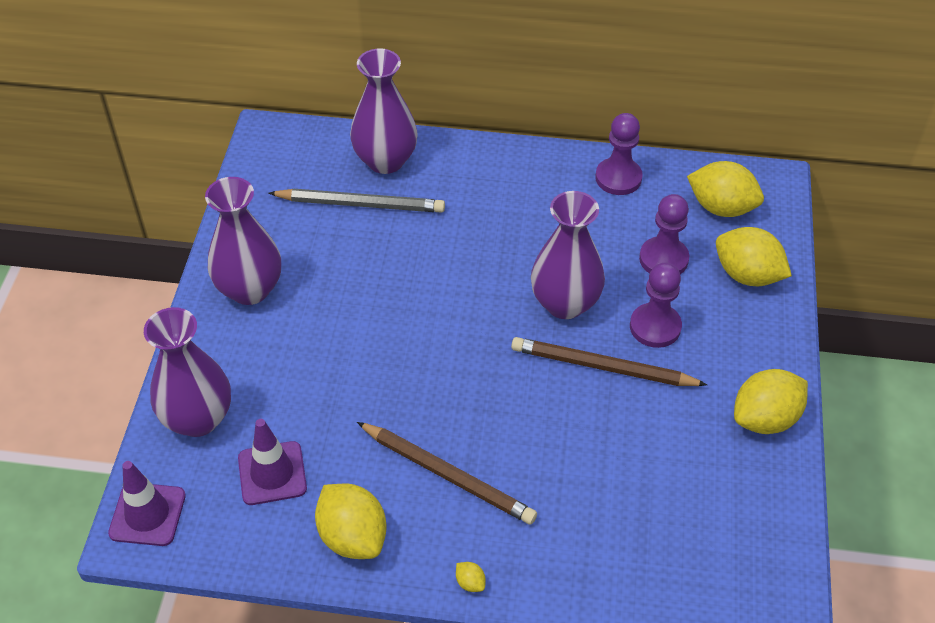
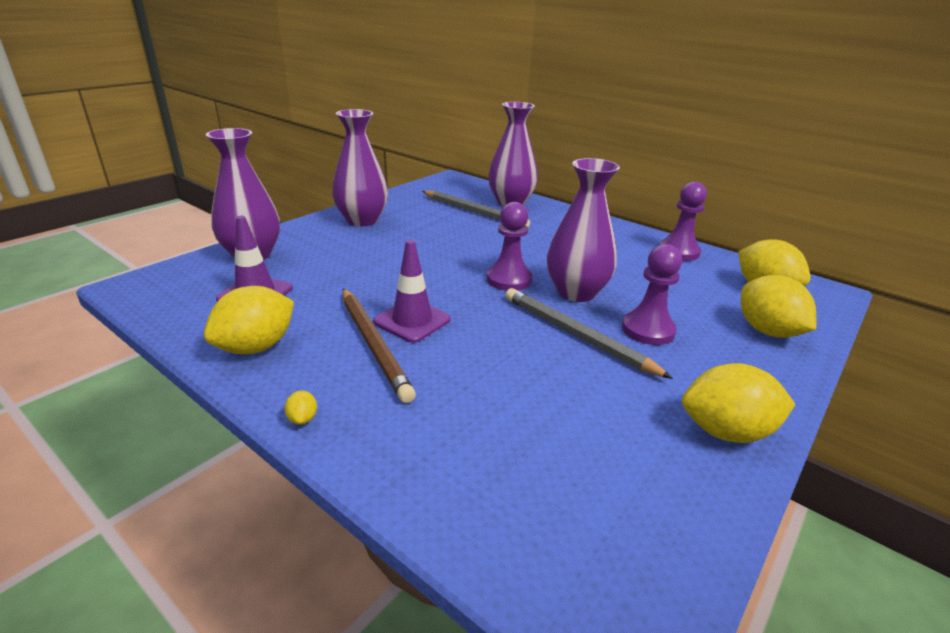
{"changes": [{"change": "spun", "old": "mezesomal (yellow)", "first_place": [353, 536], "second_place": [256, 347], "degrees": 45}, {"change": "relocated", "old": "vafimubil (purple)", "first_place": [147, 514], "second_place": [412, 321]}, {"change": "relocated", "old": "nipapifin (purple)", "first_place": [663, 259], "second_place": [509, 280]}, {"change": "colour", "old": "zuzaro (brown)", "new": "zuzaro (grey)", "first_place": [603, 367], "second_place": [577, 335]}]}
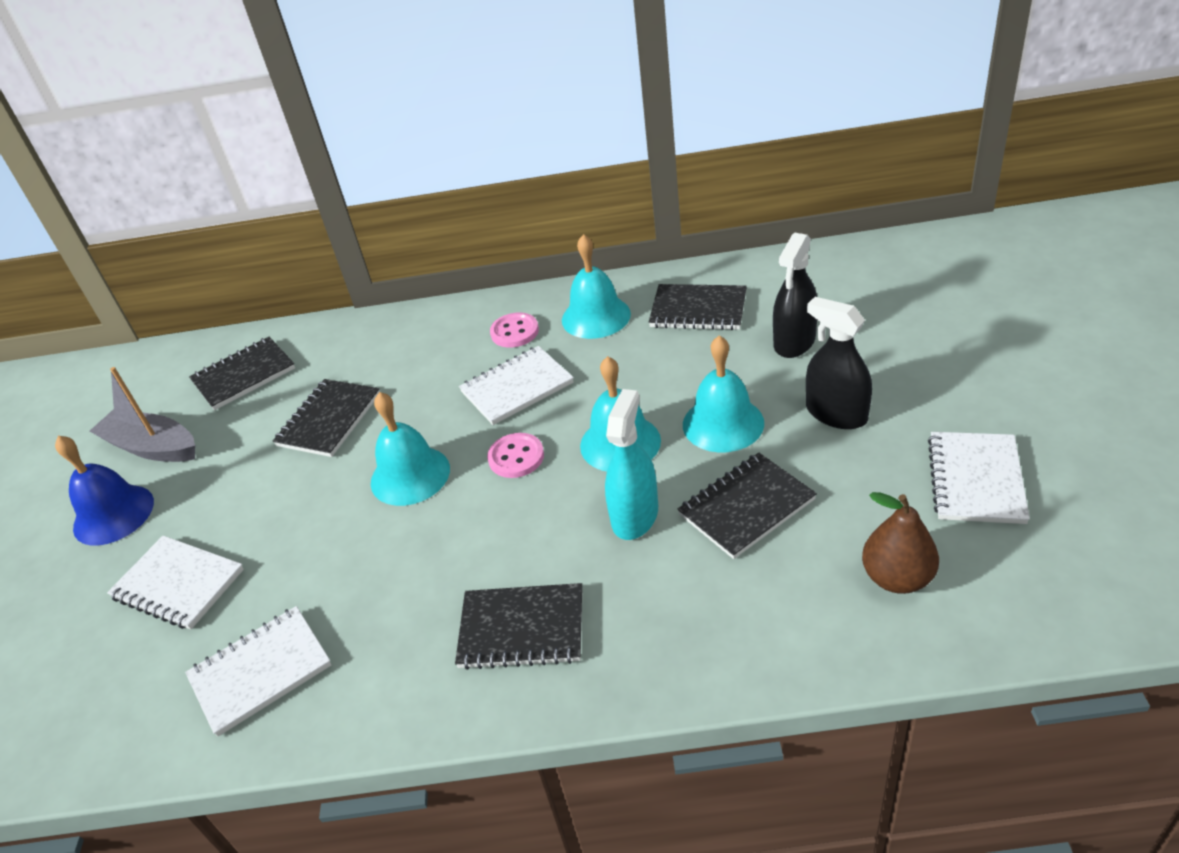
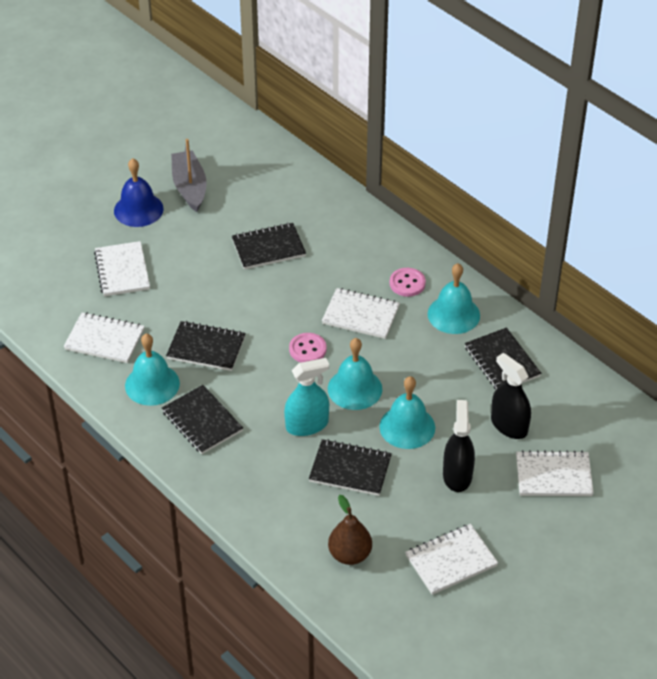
{"changes": [{"change": "relocated", "old": "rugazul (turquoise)", "first_place": [410, 475], "second_place": [152, 384]}, {"change": "relocated", "old": "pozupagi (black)", "first_place": [244, 375], "second_place": [206, 348]}, {"change": "spun", "old": "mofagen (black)", "first_place": [794, 341], "second_place": [509, 425], "degrees": 60}, {"change": "appeared", "new": "pozupagi (white)", "second_place": [553, 476]}]}
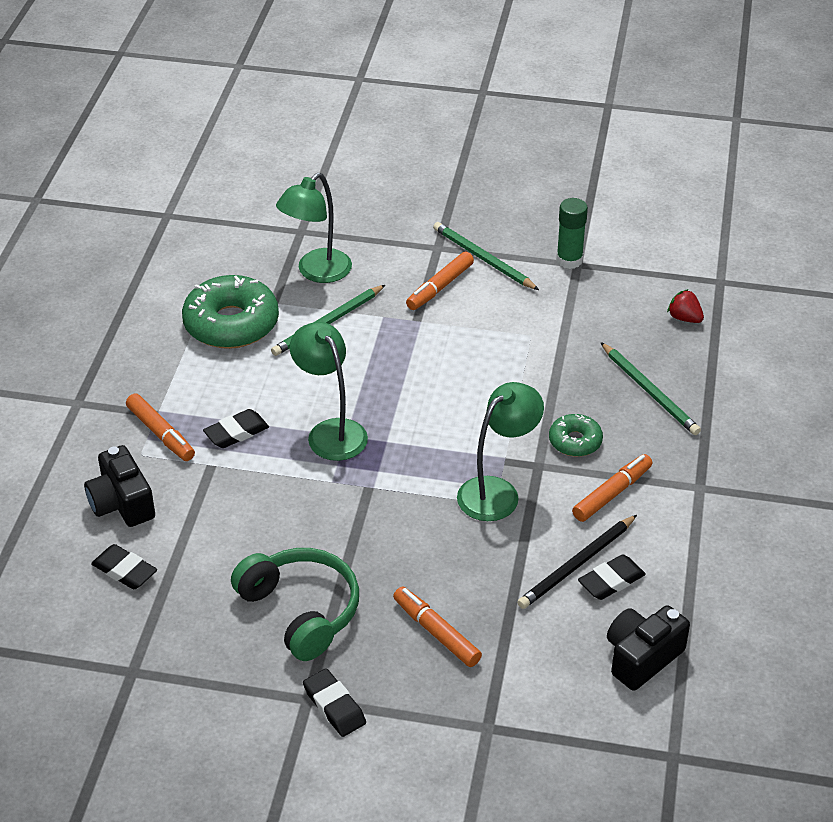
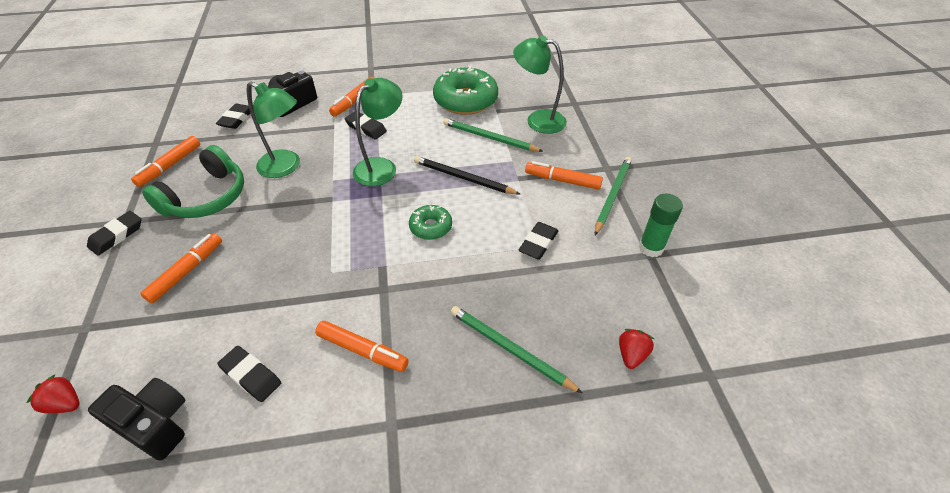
{"changes": [{"change": "appeared", "new": "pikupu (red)", "second_place": [65, 403]}, {"change": "appeared", "new": "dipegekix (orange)", "second_place": [170, 166]}, {"change": "relocated", "old": "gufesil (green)", "first_place": [497, 492], "second_place": [286, 167]}, {"change": "relocated", "old": "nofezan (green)", "first_place": [575, 441], "second_place": [431, 227]}, {"change": "relocated", "old": "zuzaro (black)", "first_place": [576, 565], "second_place": [463, 178]}, {"change": "spun", "old": "zuzaro (green)", "first_place": [650, 391], "second_place": [510, 349], "degrees": 90}, {"change": "appeared", "new": "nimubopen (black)", "second_place": [538, 243]}]}
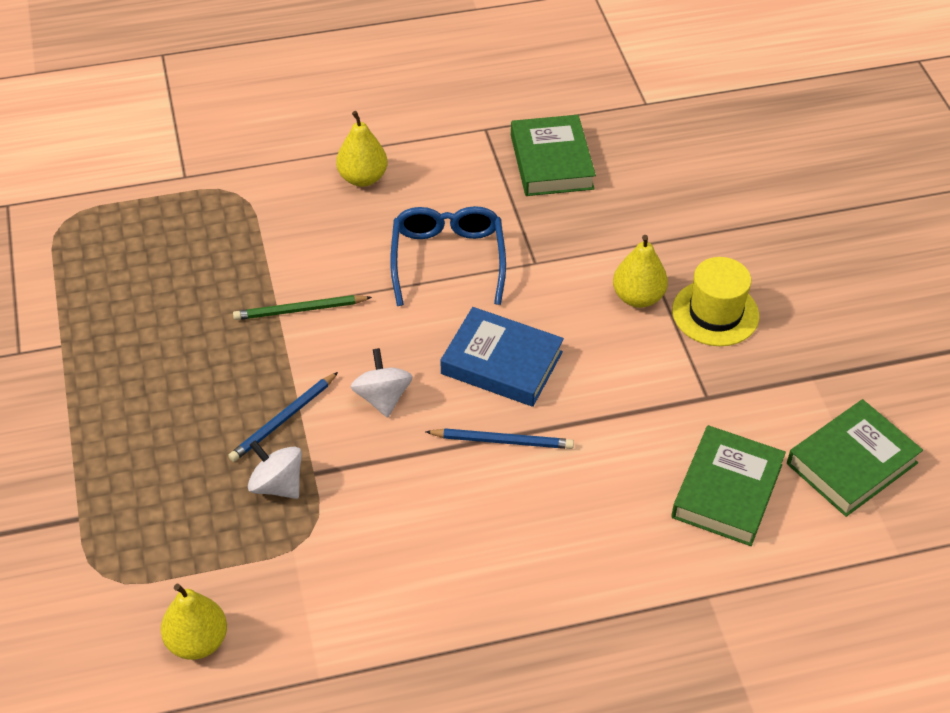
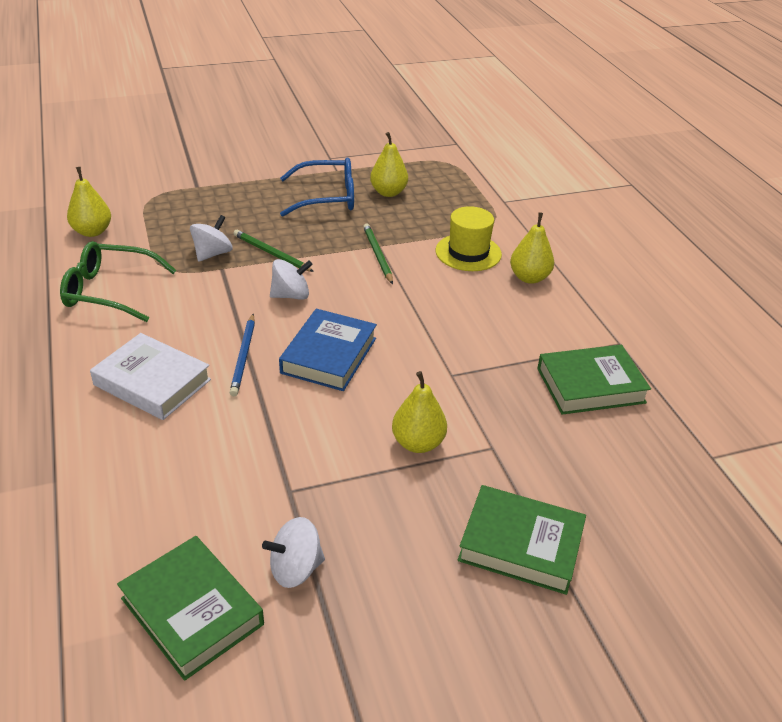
{"changes": [{"change": "appeared", "new": "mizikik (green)", "second_place": [110, 291]}, {"change": "appeared", "new": "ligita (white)", "second_place": [152, 382]}, {"change": "colour", "old": "zuzaro (blue)", "new": "zuzaro (green)", "first_place": [283, 419], "second_place": [271, 253]}, {"change": "appeared", "new": "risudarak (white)", "second_place": [295, 569]}, {"change": "relocated", "old": "mizikik (blue)", "first_place": [447, 260], "second_place": [326, 197]}, {"change": "appeared", "new": "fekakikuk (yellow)", "second_place": [388, 192]}, {"change": "relocated", "old": "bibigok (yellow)", "first_place": [715, 313], "second_place": [468, 252]}, {"change": "relocated", "old": "ligita (green)", "first_place": [727, 491], "second_place": [521, 545]}]}
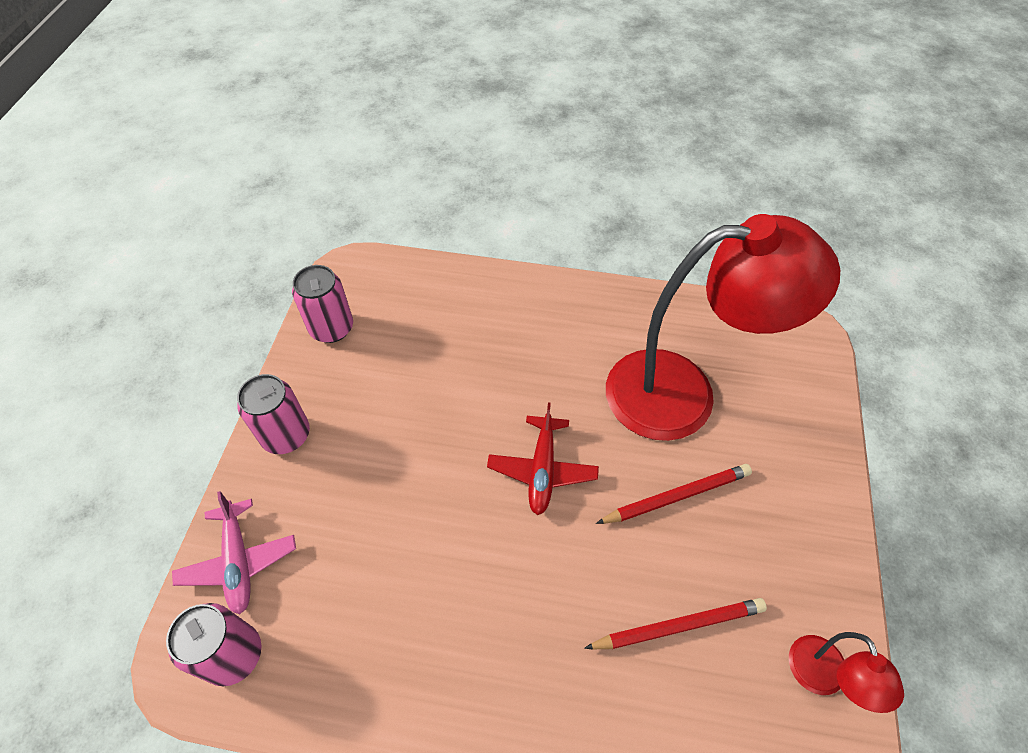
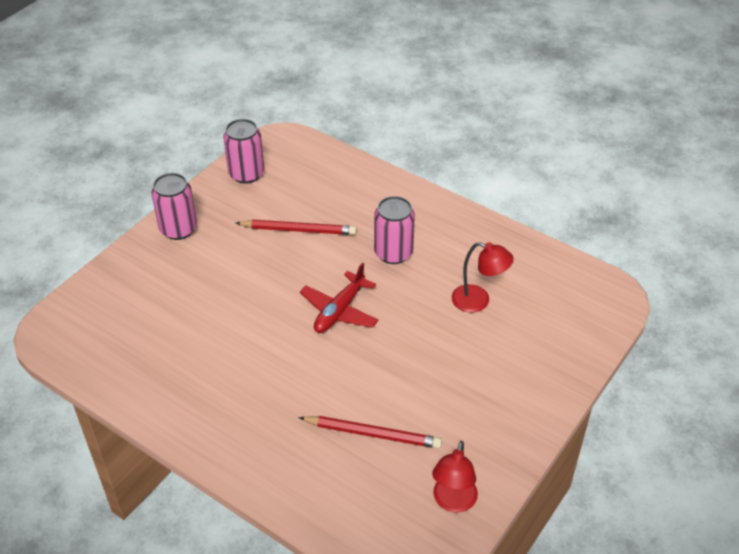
{"changes": [{"change": "relocated", "old": "zuzaro (red)", "first_place": [677, 496], "second_place": [298, 230]}, {"change": "relocated", "old": "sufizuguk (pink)", "first_place": [234, 655], "second_place": [393, 253]}, {"change": "size", "old": "gufesil (red)", "first_place": [683, 393], "second_place": [478, 301], "factor": 0.42}, {"change": "missing", "old": "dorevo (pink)", "first_place": [239, 561]}]}
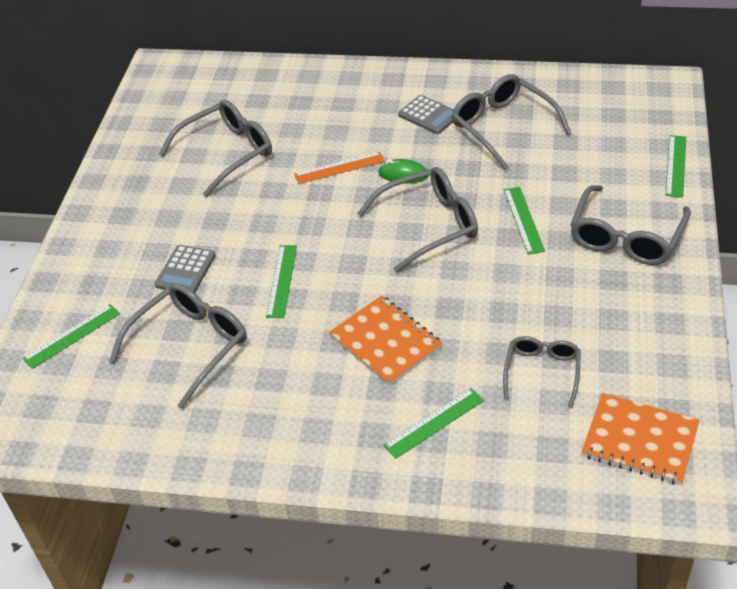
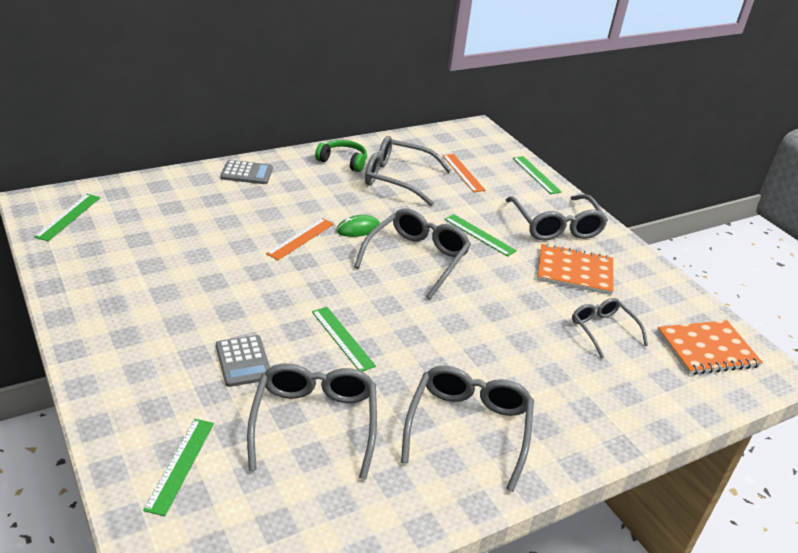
{"changes": [{"change": "relocated", "old": "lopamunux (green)", "first_place": [434, 423], "second_place": [68, 217]}, {"change": "relocated", "old": "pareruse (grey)", "first_place": [429, 115], "second_place": [247, 173]}, {"change": "appeared", "new": "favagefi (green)", "second_place": [343, 161]}, {"change": "relocated", "old": "mizikik (grey)", "first_place": [227, 153], "second_place": [468, 428]}, {"change": "appeared", "new": "lopamunux (orange)", "second_place": [463, 172]}, {"change": "relocated", "old": "pozupagi (orange)", "first_place": [385, 342], "second_place": [574, 271]}]}
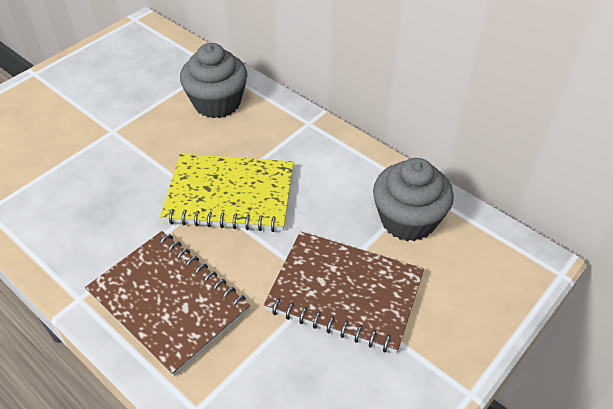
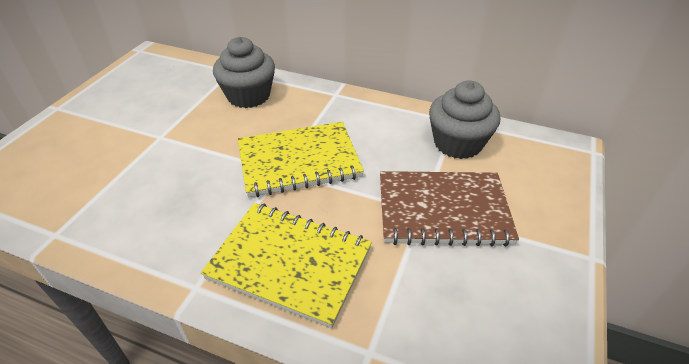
{"changes": [{"change": "colour", "old": "pozupagi (brown)", "new": "pozupagi (yellow)", "first_place": [169, 302], "second_place": [290, 263]}]}
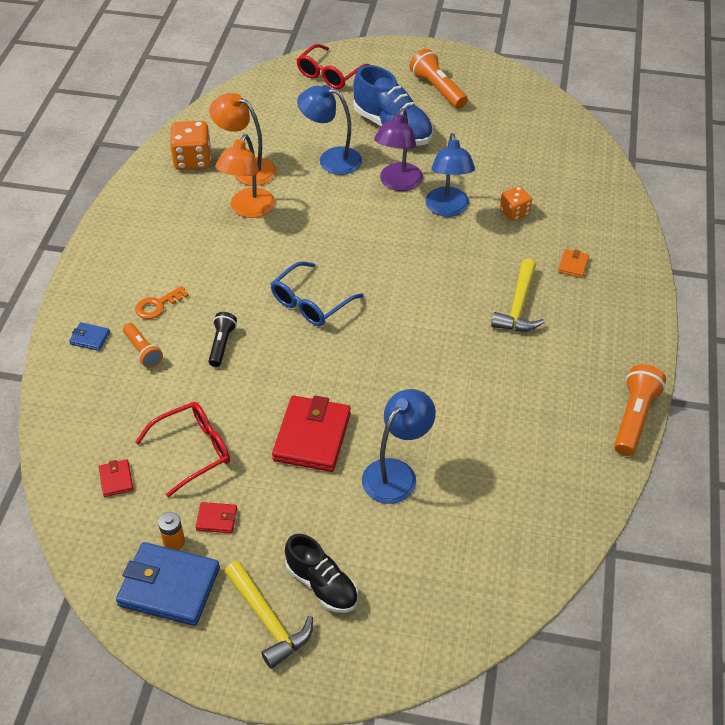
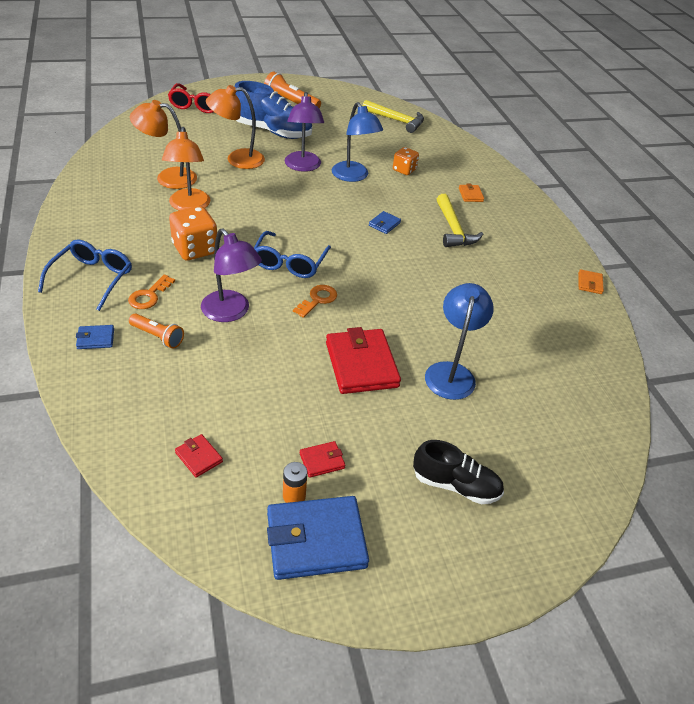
{"changes": [{"change": "appeared", "new": "mizikik (blue)", "second_place": [92, 279]}, {"change": "relocated", "old": "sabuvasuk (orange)", "first_place": [193, 160], "second_place": [195, 249]}, {"change": "exchanged", "old": "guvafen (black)", "new": "gufesil (purple)", "first_place": [221, 344], "second_place": [231, 312]}, {"change": "colour", "old": "gufesil (blue)", "new": "gufesil (orange)", "first_place": [331, 159], "second_place": [237, 159]}, {"change": "appeared", "new": "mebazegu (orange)", "second_place": [318, 299]}, {"change": "relocated", "old": "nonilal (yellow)", "first_place": [268, 620], "second_place": [396, 120]}, {"change": "appeared", "new": "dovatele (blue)", "second_place": [384, 224]}, {"change": "exchanged", "old": "guvafen (orange)", "new": "dovatele (orange)", "first_place": [634, 418], "second_place": [589, 283]}, {"change": "missing", "old": "mizikik (red)", "first_place": [192, 451]}]}
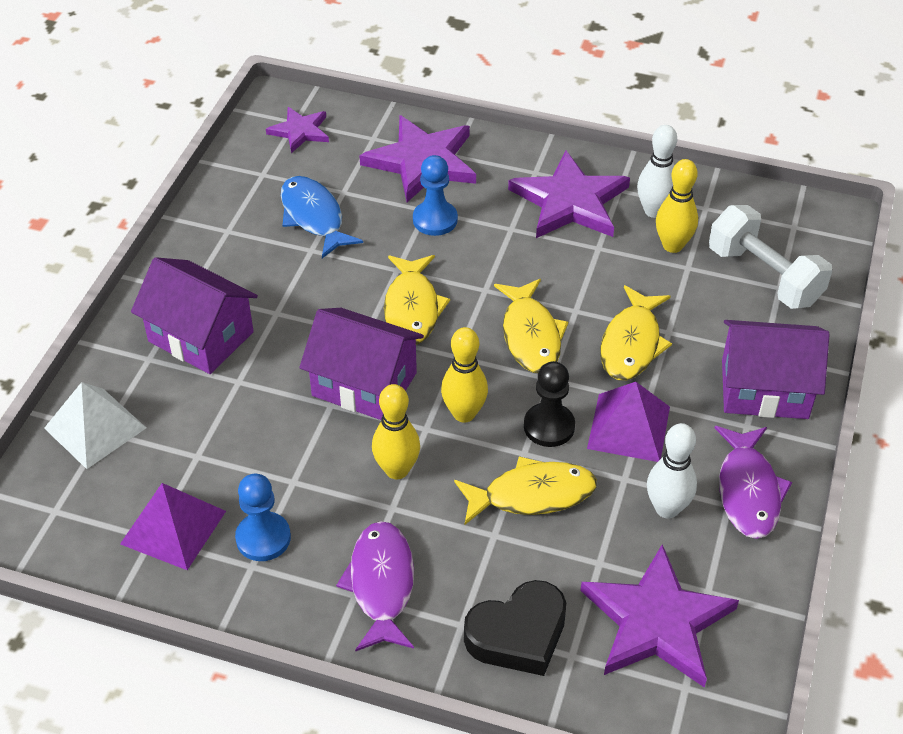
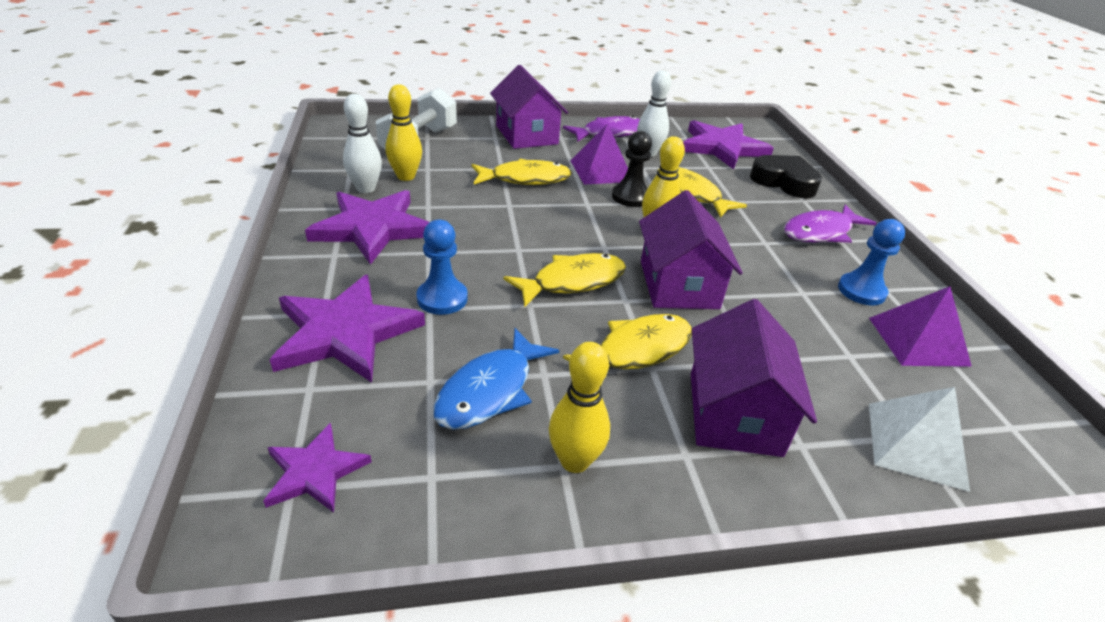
{"changes": [{"change": "relocated", "old": "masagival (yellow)", "first_place": [397, 470], "second_place": [574, 461]}, {"change": "relocated", "old": "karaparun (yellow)", "first_place": [531, 336], "second_place": [637, 351]}]}
